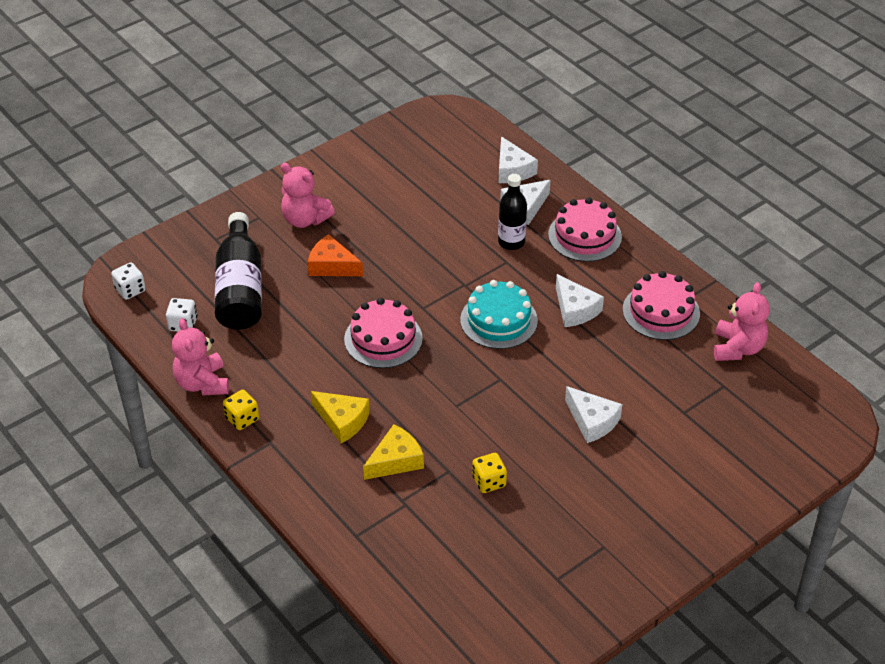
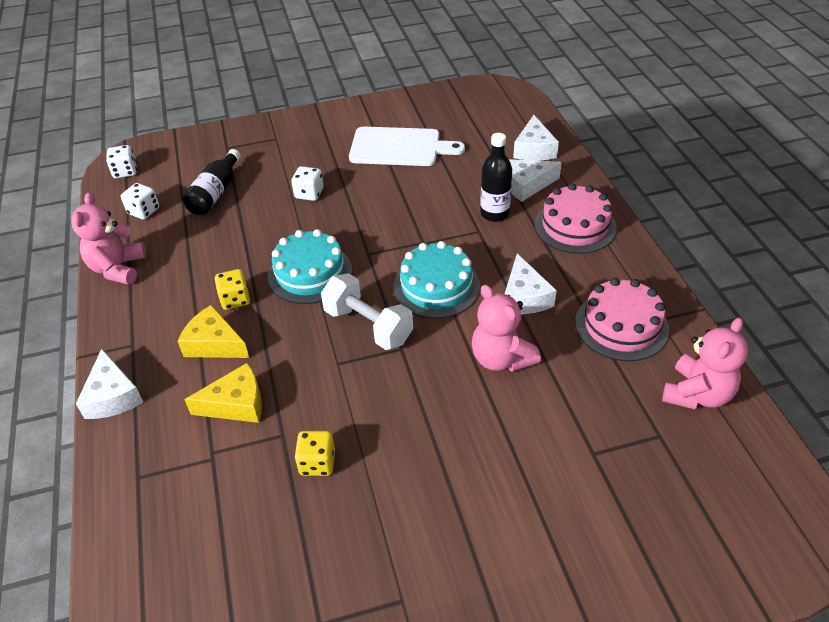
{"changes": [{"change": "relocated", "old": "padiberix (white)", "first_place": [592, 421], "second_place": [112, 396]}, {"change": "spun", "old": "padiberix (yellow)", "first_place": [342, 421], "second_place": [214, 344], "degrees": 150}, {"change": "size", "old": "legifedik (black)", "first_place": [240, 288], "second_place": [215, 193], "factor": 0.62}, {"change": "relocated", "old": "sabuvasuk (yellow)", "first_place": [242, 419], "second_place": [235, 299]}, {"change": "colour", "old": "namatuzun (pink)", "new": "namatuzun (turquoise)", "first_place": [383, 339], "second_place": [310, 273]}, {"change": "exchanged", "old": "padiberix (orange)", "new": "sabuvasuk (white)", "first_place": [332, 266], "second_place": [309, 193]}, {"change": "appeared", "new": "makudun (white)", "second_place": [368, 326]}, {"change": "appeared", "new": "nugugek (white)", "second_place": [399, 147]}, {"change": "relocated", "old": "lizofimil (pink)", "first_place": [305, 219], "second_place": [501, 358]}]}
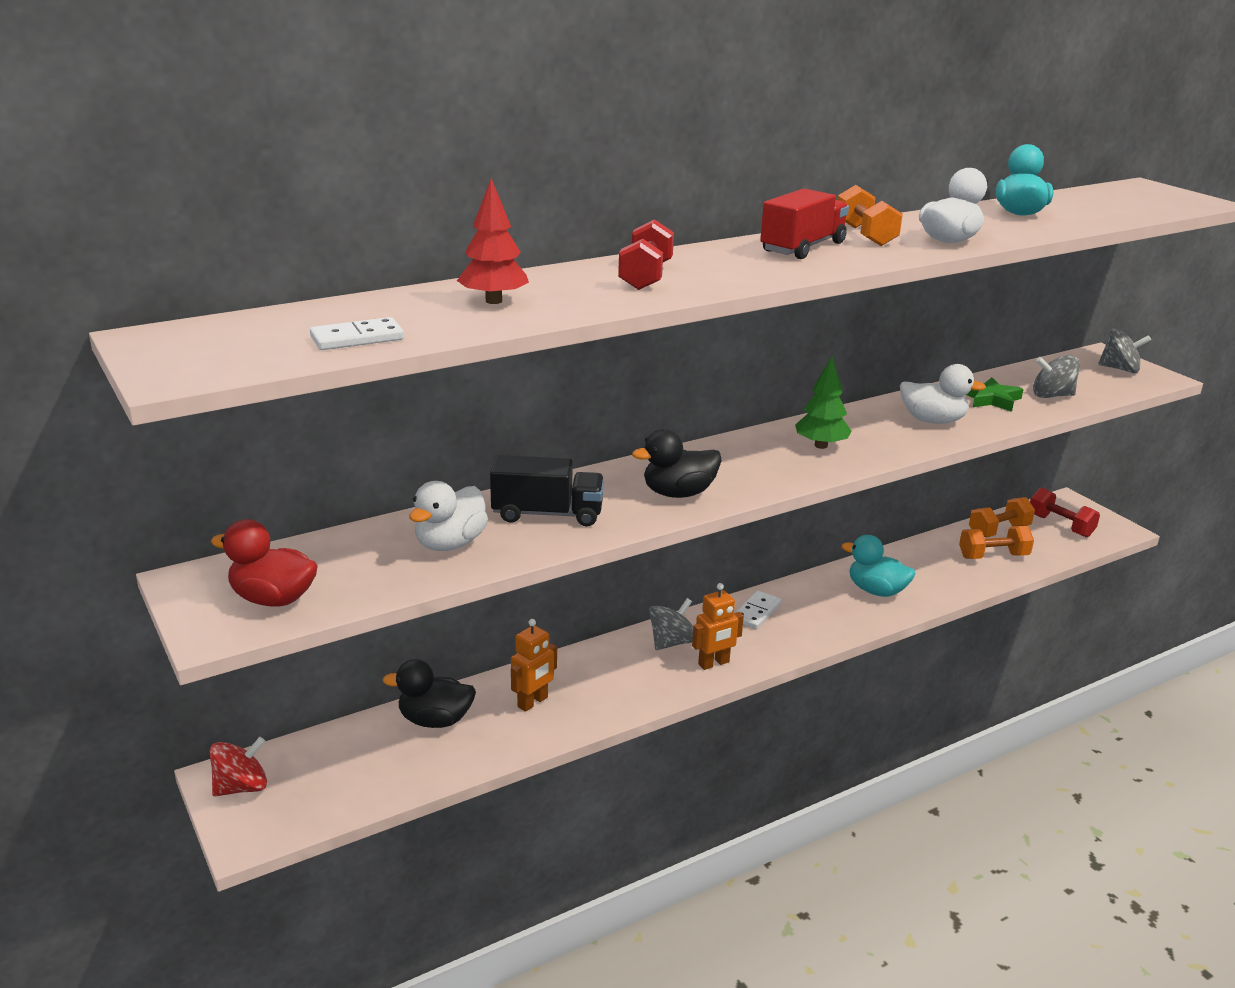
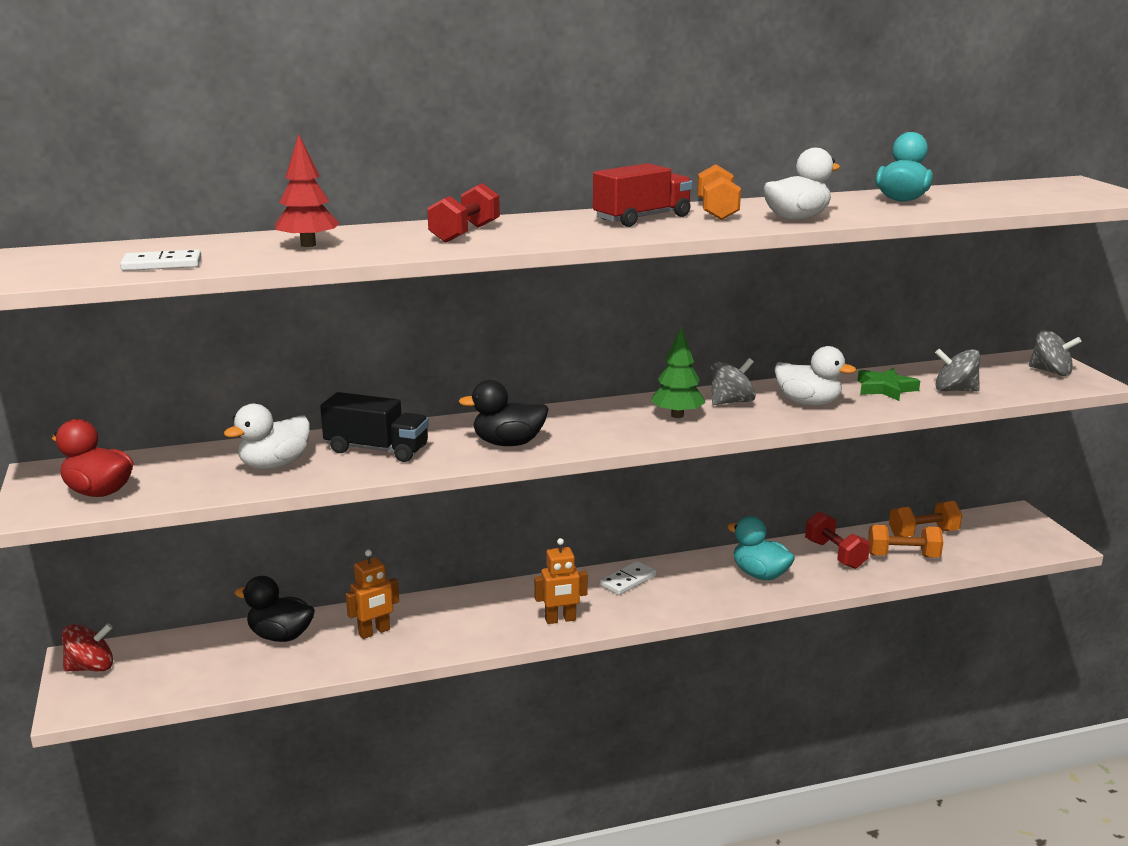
{"changes": [{"change": "relocated", "old": "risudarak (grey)", "first_place": [672, 642], "second_place": [731, 402]}, {"change": "relocated", "old": "makudun (red)", "first_place": [1060, 526], "second_place": [835, 554]}]}
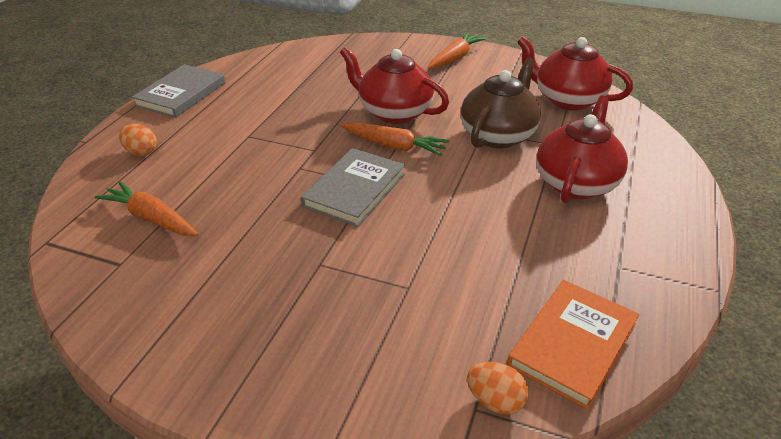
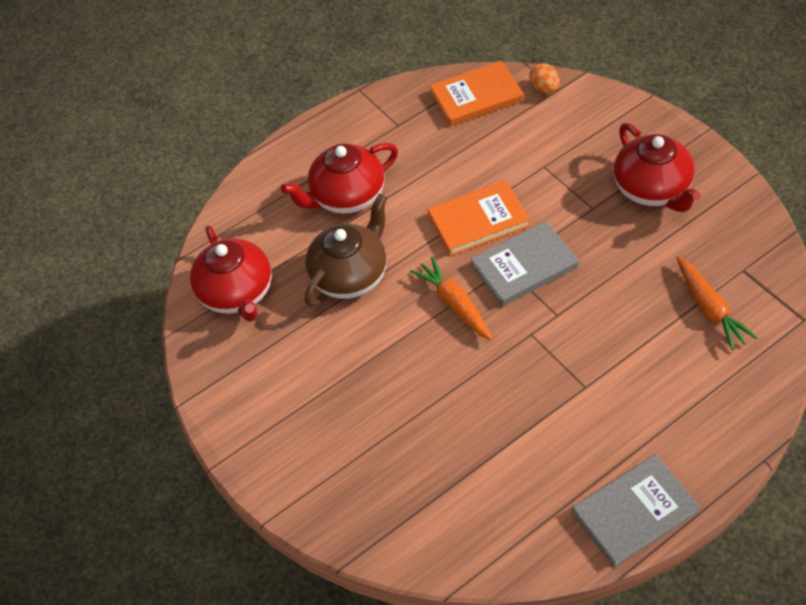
{"changes": [{"change": "spun", "old": "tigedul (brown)", "first_place": [498, 135], "second_place": [351, 275], "degrees": 150}, {"change": "appeared", "new": "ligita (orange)", "second_place": [478, 221]}, {"change": "relocated", "old": "tigedul (red)", "first_place": [394, 112], "second_place": [652, 189]}, {"change": "missing", "old": "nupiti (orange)", "first_place": [141, 152]}, {"change": "missing", "old": "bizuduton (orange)", "first_place": [455, 58]}]}
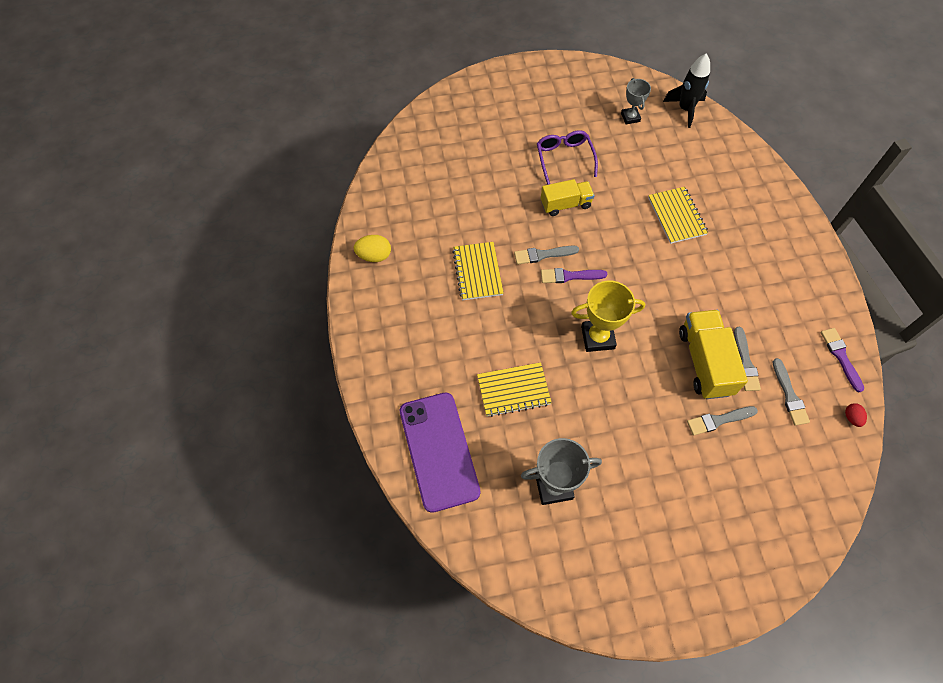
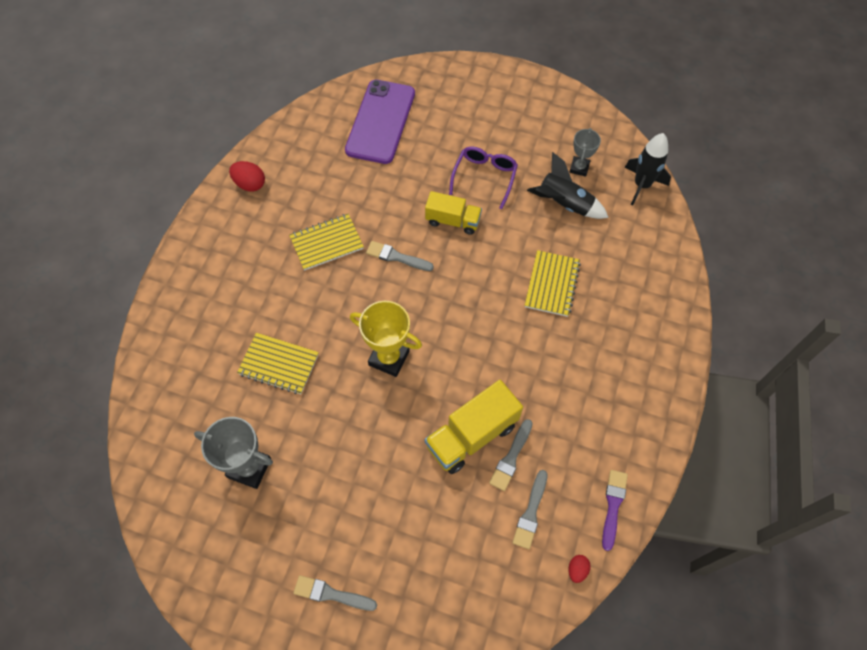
{"changes": [{"change": "colour", "old": "nupiti (yellow)", "new": "nupiti (red)", "first_place": [374, 256], "second_place": [250, 184]}, {"change": "spun", "old": "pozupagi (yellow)", "first_place": [477, 272], "second_place": [326, 243], "degrees": 45}, {"change": "relocated", "old": "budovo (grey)", "first_place": [718, 420], "second_place": [331, 594]}, {"change": "relocated", "old": "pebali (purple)", "first_place": [439, 451], "second_place": [380, 122]}, {"change": "spun", "old": "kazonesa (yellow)", "first_place": [704, 362], "second_place": [472, 435], "degrees": -150}, {"change": "appeared", "new": "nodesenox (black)", "second_place": [564, 204]}, {"change": "missing", "old": "budovo (purple)", "first_place": [570, 276]}]}
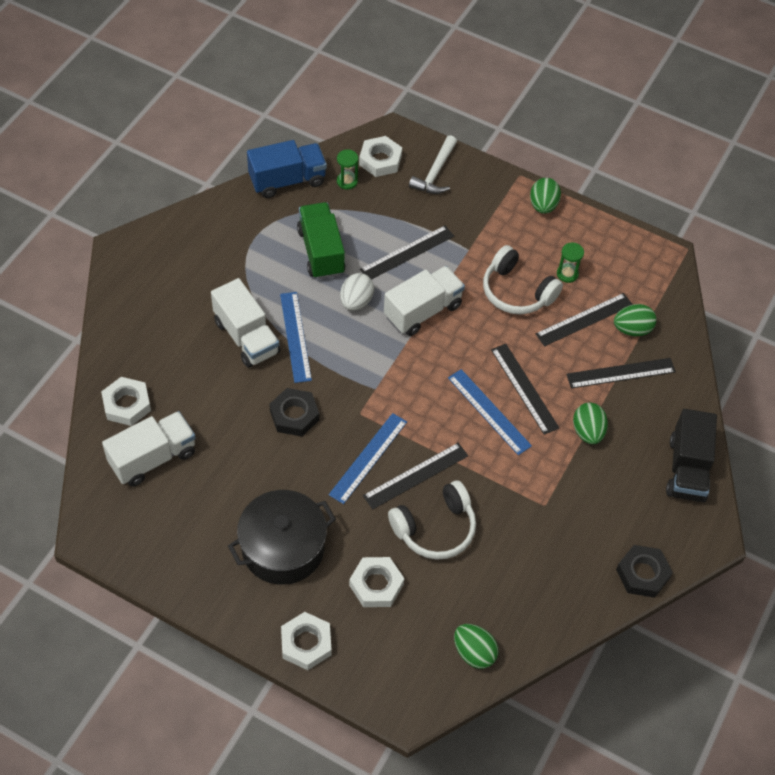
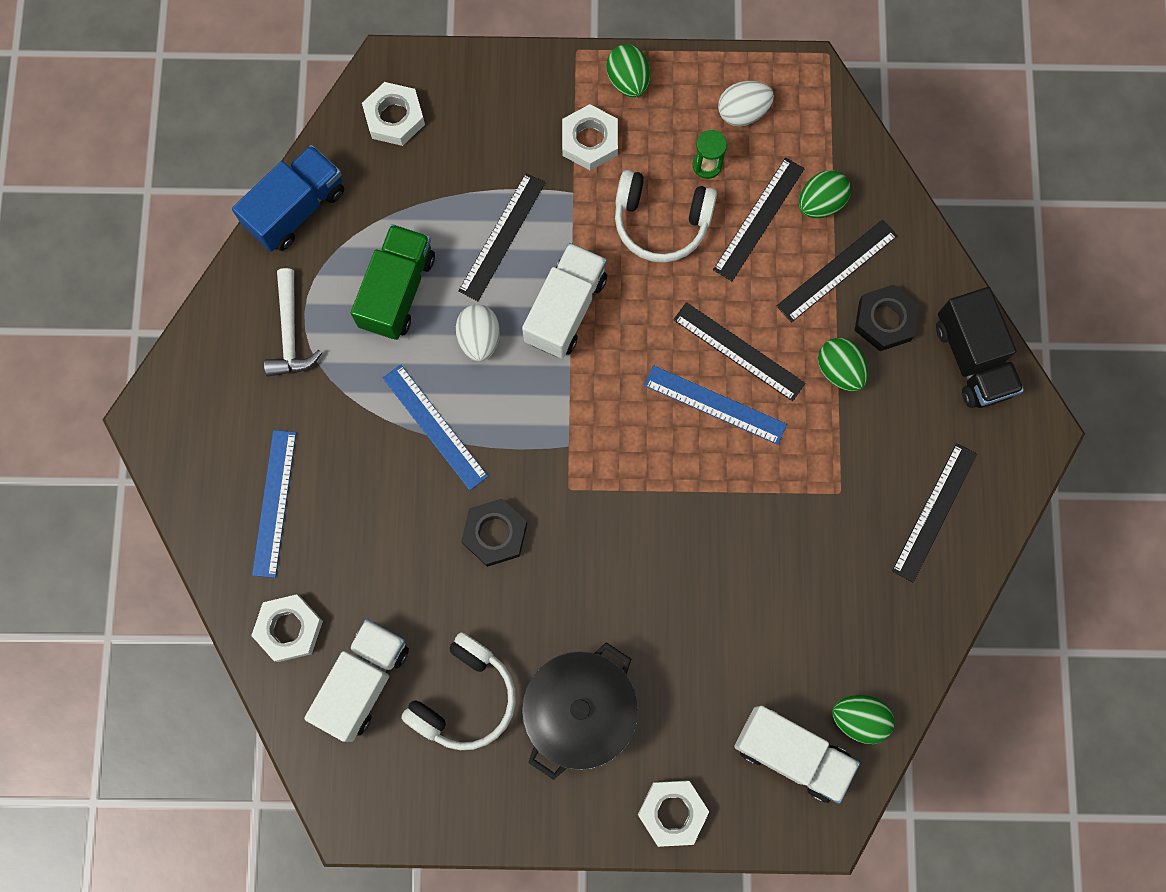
{"changes": [{"change": "relocated", "old": "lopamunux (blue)", "first_place": [368, 458], "second_place": [274, 503]}, {"change": "relocated", "old": "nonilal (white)", "first_place": [435, 173], "second_place": [290, 332]}, {"change": "spun", "old": "kazonesa (green)", "first_place": [321, 252], "second_place": [397, 291], "degrees": 60}, {"change": "relocated", "old": "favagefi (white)", "first_place": [435, 528], "second_place": [465, 697]}, {"change": "relocated", "old": "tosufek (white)", "first_place": [376, 585], "second_place": [590, 141]}, {"change": "appeared", "new": "nupiti (white)", "second_place": [742, 112]}, {"change": "relocated", "old": "kazonesa (white)", "first_place": [246, 337], "second_place": [791, 754]}, {"change": "relocated", "old": "tosufek (black)", "first_place": [642, 574], "second_place": [884, 320]}, {"change": "relocated", "old": "lopamunux (black)", "first_place": [416, 476], "second_place": [934, 512]}, {"change": "missing", "old": "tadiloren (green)", "first_place": [347, 181]}]}
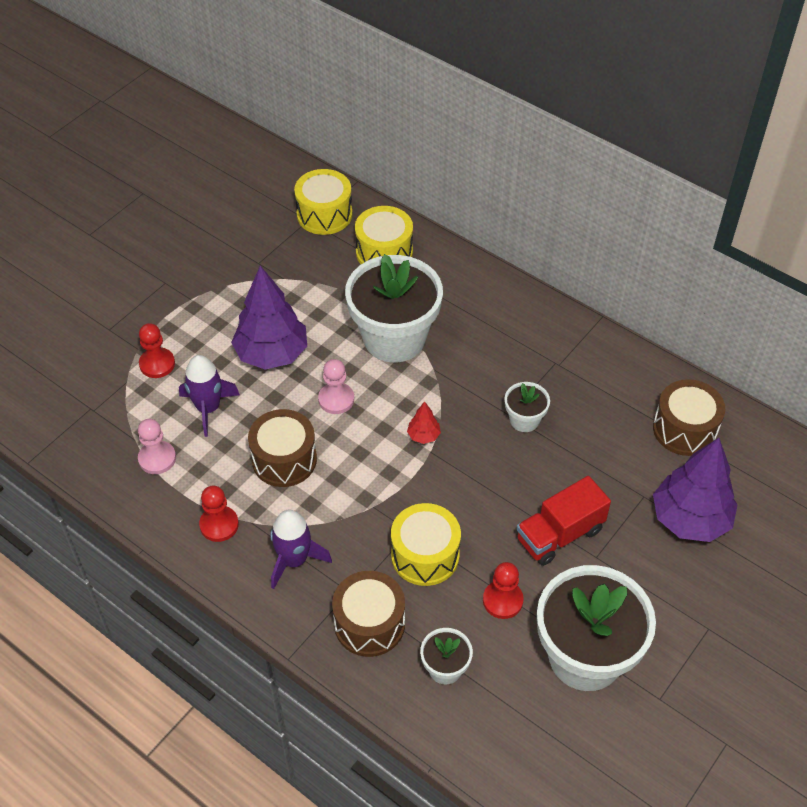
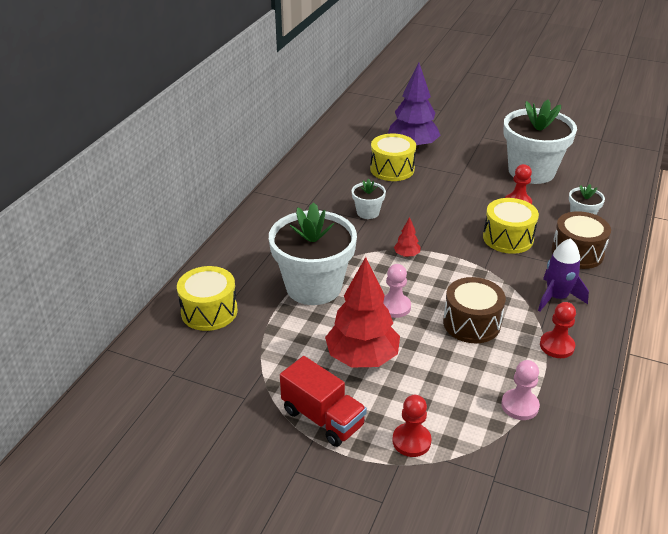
{"changes": [{"change": "relocated", "old": "kazonesa (red)", "first_place": [559, 534], "second_place": [323, 418]}, {"change": "colour", "old": "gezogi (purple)", "new": "gezogi (red)", "first_place": [272, 354], "second_place": [362, 358]}, {"change": "relocated", "old": "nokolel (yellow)", "first_place": [324, 214], "second_place": [392, 169]}, {"change": "missing", "old": "nodesenox (purple)", "first_place": [208, 408]}, {"change": "missing", "old": "nokolel (brown)", "first_place": [684, 429]}]}
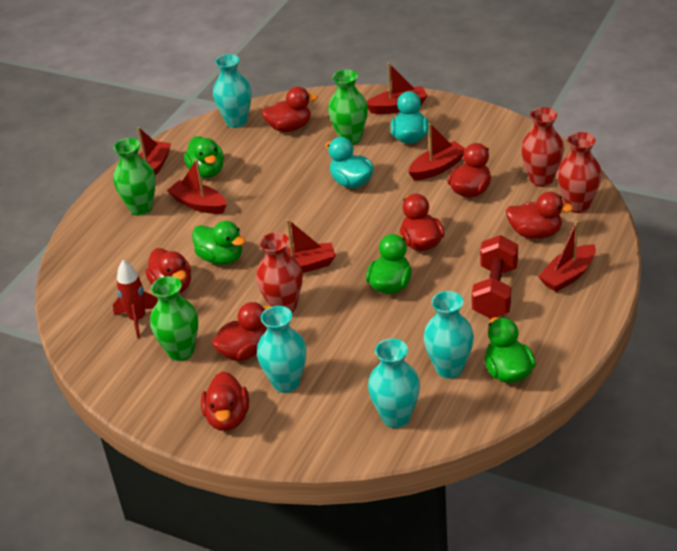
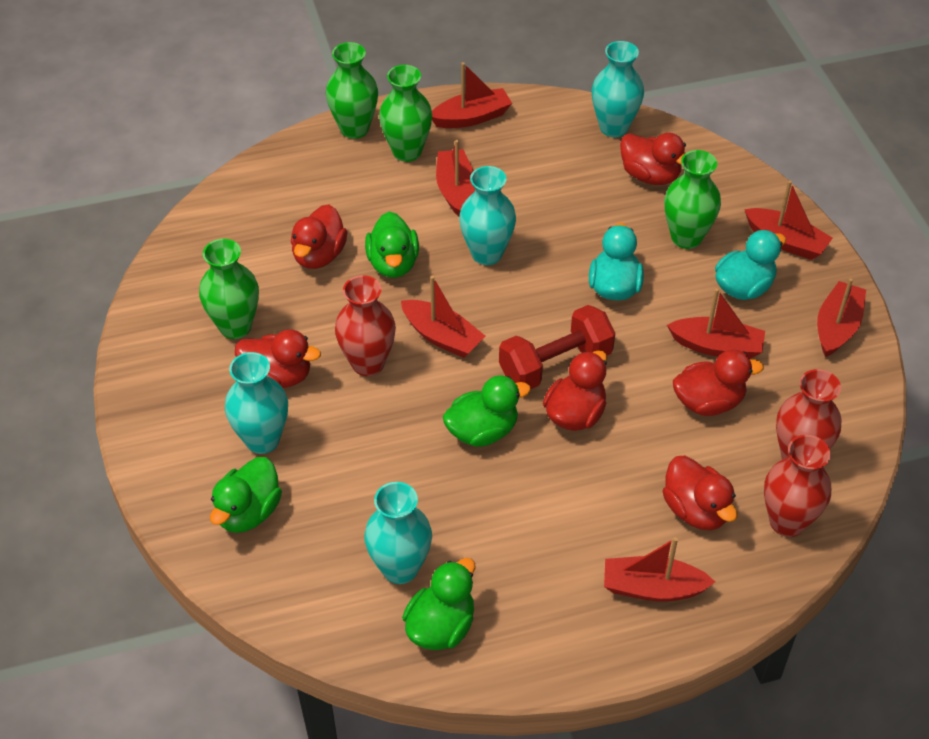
{"changes": [{"change": "relocated", "old": "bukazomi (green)", "first_place": [207, 171], "second_place": [248, 512]}, {"change": "appeared", "new": "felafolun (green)", "second_place": [354, 129]}, {"change": "relocated", "old": "felafolun (turquoise)", "first_place": [396, 417], "second_place": [487, 254]}, {"change": "relocated", "old": "makudun (red)", "first_place": [495, 292], "second_place": [555, 365]}, {"change": "appeared", "new": "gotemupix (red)", "second_place": [837, 327]}, {"change": "missing", "old": "nodesenox (red)", "first_place": [138, 319]}, {"change": "missing", "old": "bukazomi (red)", "first_place": [227, 418]}]}
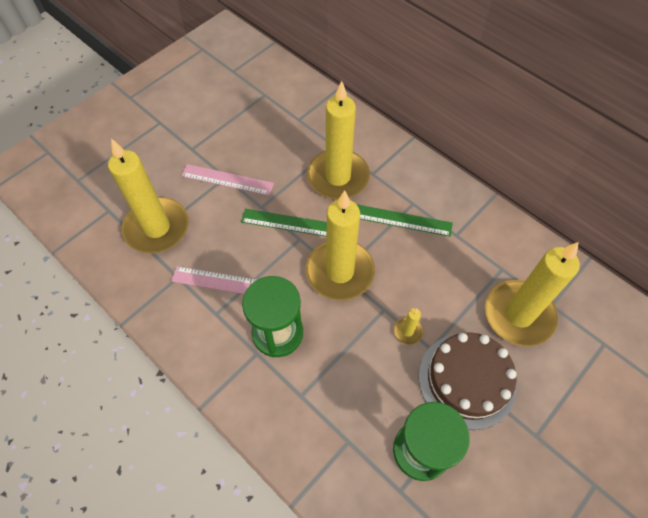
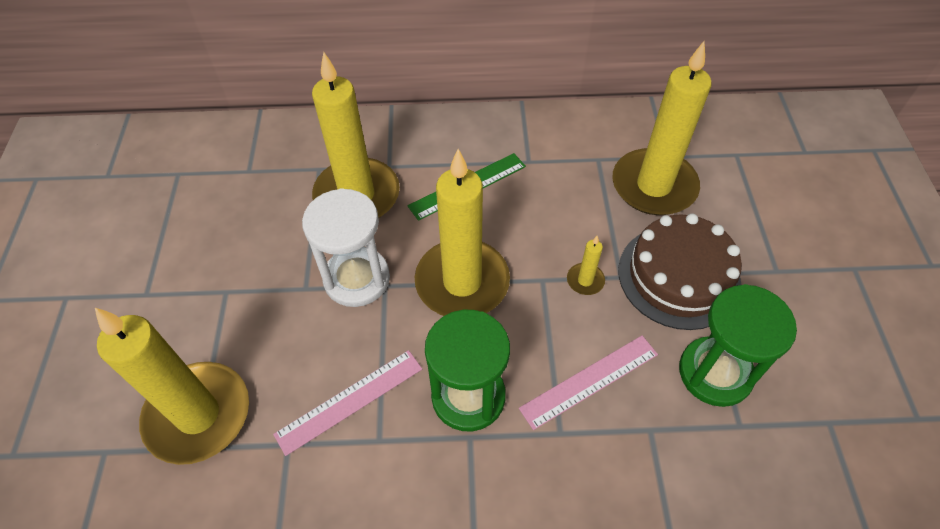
{"changes": [{"change": "exchanged", "old": "lopamunux (green)", "new": "tadiloren (white)", "first_place": [290, 223], "second_place": [357, 279]}, {"change": "relocated", "old": "lopamunux (pink)", "first_place": [227, 180], "second_place": [589, 381]}]}
